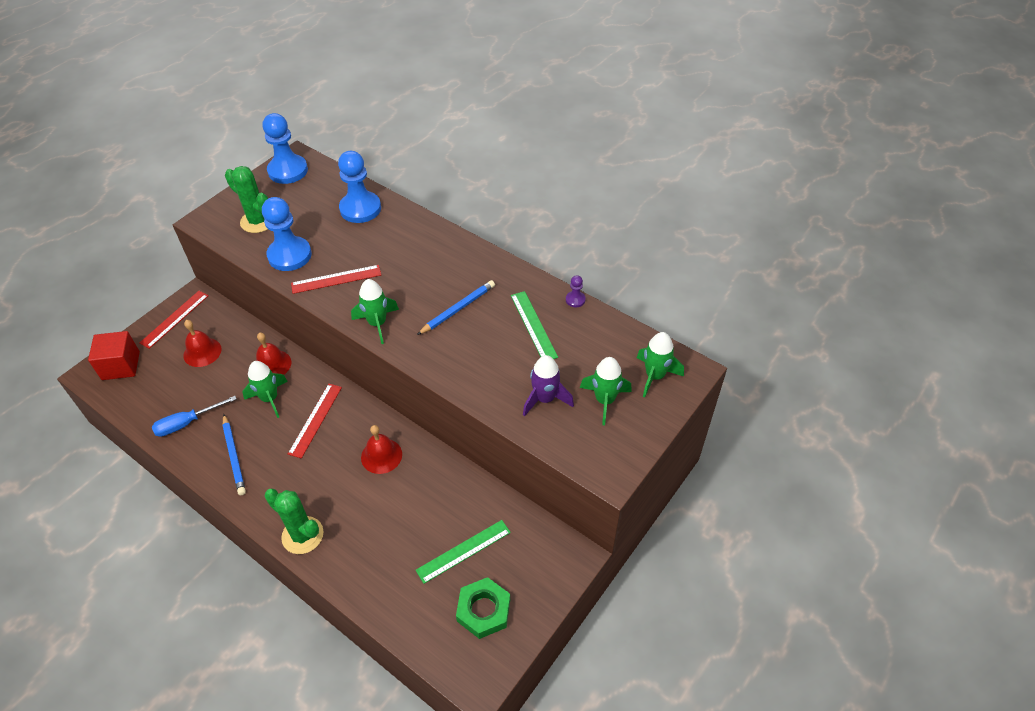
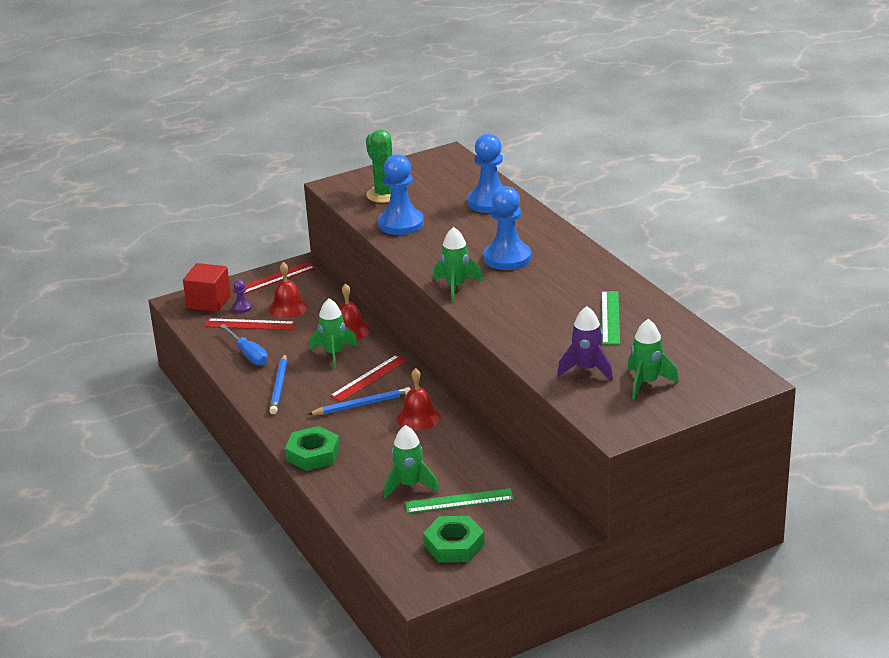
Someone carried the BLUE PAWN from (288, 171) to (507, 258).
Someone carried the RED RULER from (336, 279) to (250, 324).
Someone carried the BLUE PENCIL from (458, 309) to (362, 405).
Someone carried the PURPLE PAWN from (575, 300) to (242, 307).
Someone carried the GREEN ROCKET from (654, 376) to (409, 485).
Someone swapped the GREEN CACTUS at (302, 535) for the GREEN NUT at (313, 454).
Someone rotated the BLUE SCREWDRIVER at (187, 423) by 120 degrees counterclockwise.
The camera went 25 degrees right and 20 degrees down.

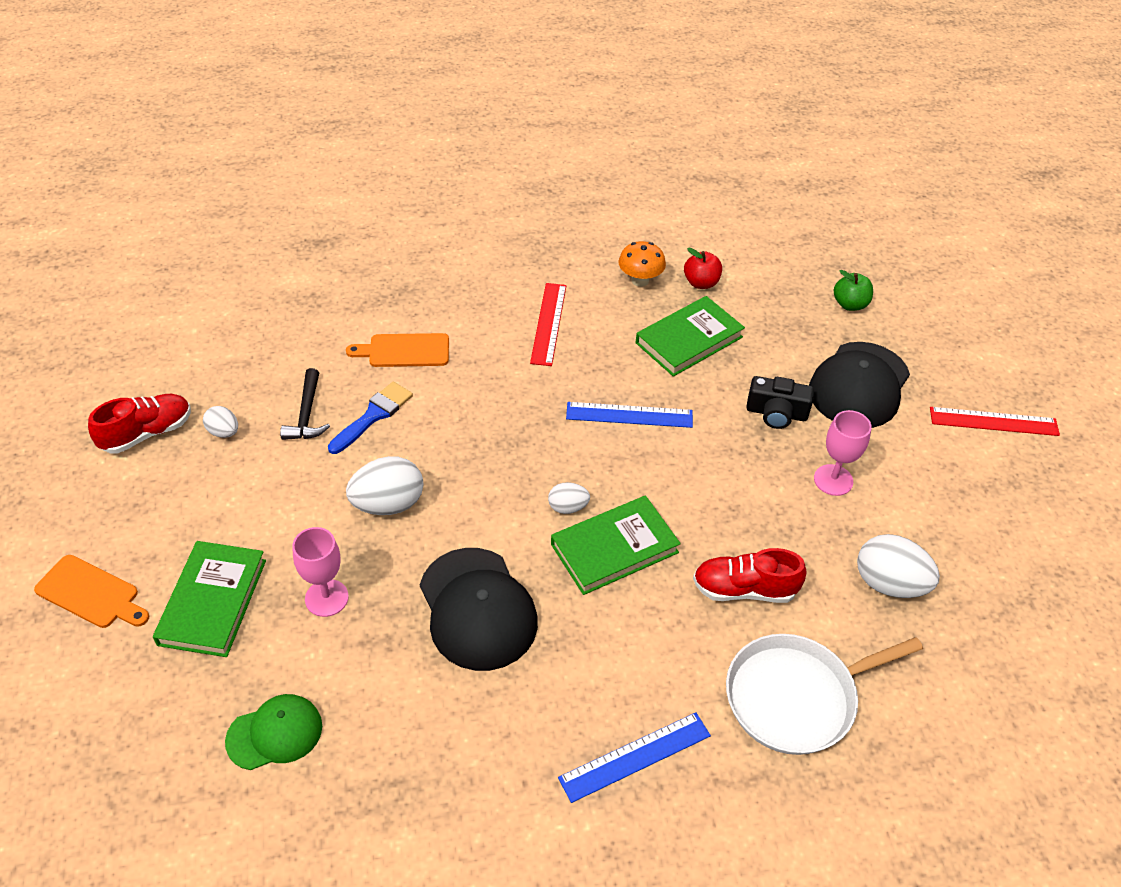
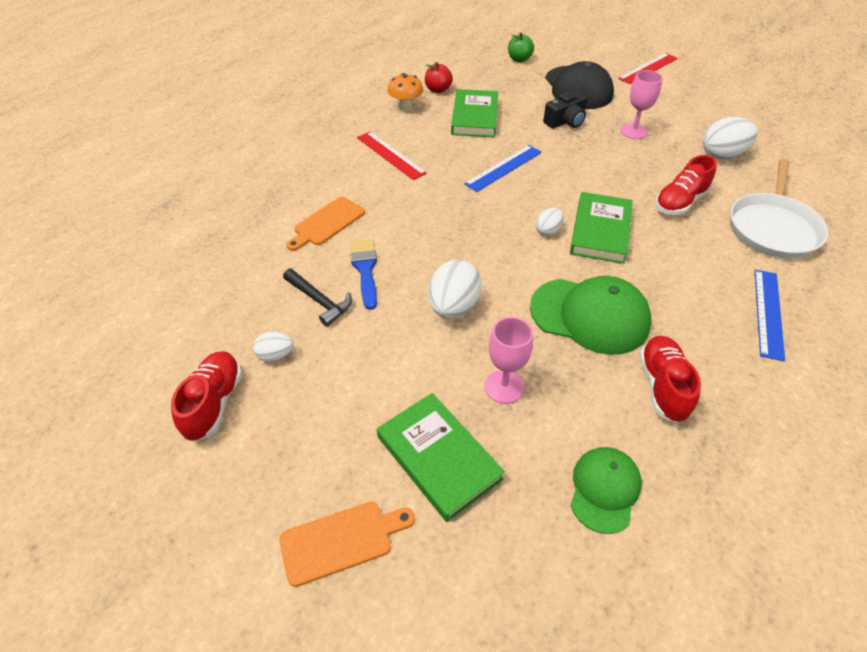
Someone put down the RED SHOE at (662, 386).
Someone repainted the BLACK CAP at (477, 609), which became the GREEN CAP at (590, 315).
The camera went 45 degrees left and 0 degrees up.

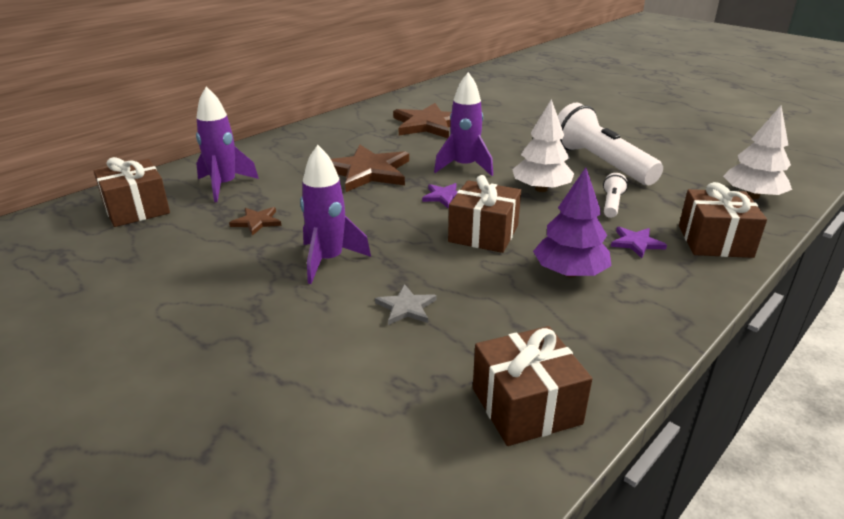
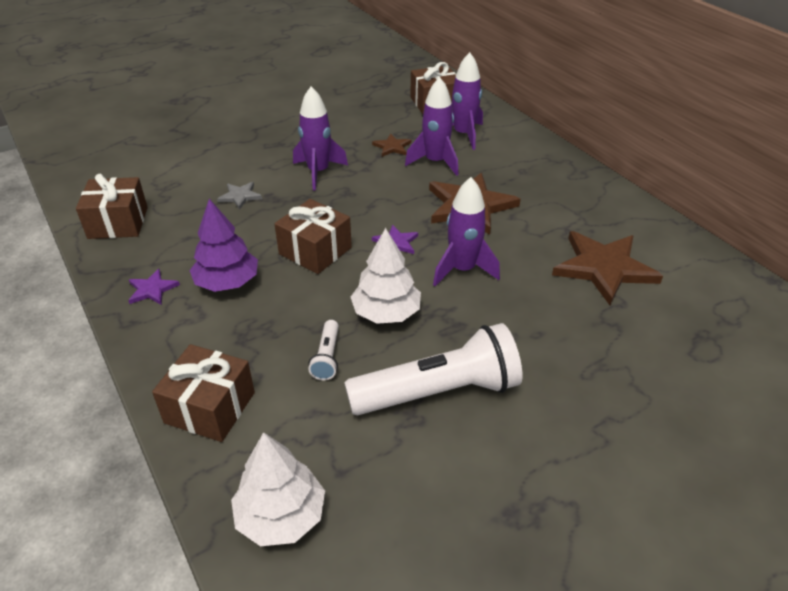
Someone put down the PURPLE ROCKET at (435, 162).
Someone carried the PURPLE STAR from (636, 243) to (152, 289).
Someone rotated the WHITE FLASHLIGHT at (611, 204) by 60 degrees clockwise.
The camera went 105 degrees right and 10 degrees up.

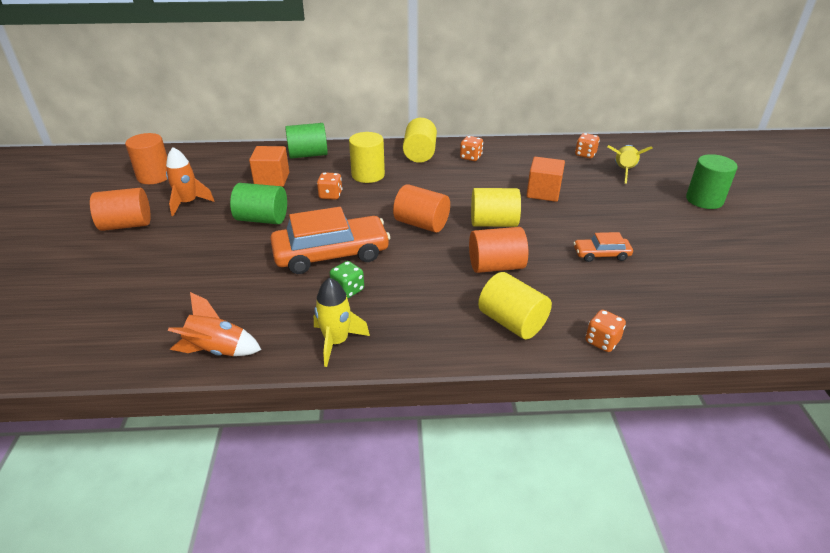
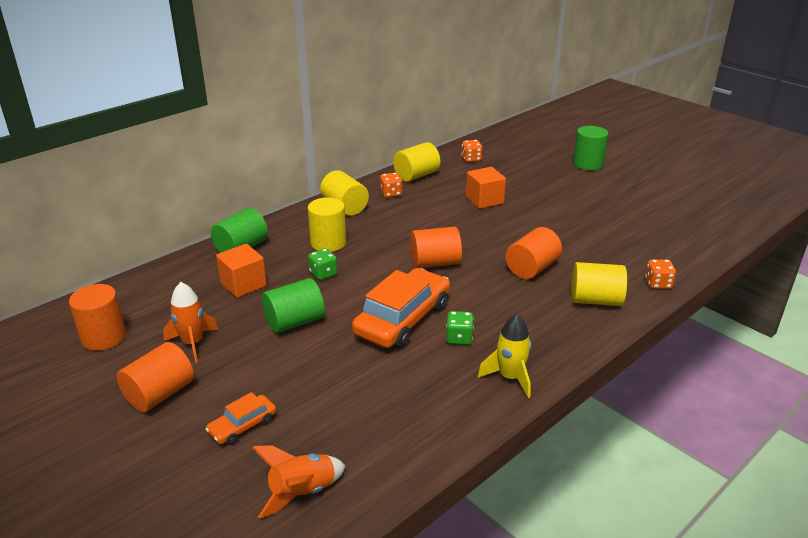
Someone took away the YELLOW ROCKET at (623, 171).
Someone carried the ORANGE ROCKET from (217, 350) to (302, 492).
Someone carried the YELLOW CYLINDER from (493, 223) to (416, 175).
Someone carried the ORANGE CAR from (601, 254) to (243, 426).
Someone repainted the ORANGE DICE at (330, 195), which became the GREEN DICE at (323, 274).
The camera went 40 degrees left and 5 degrees down.

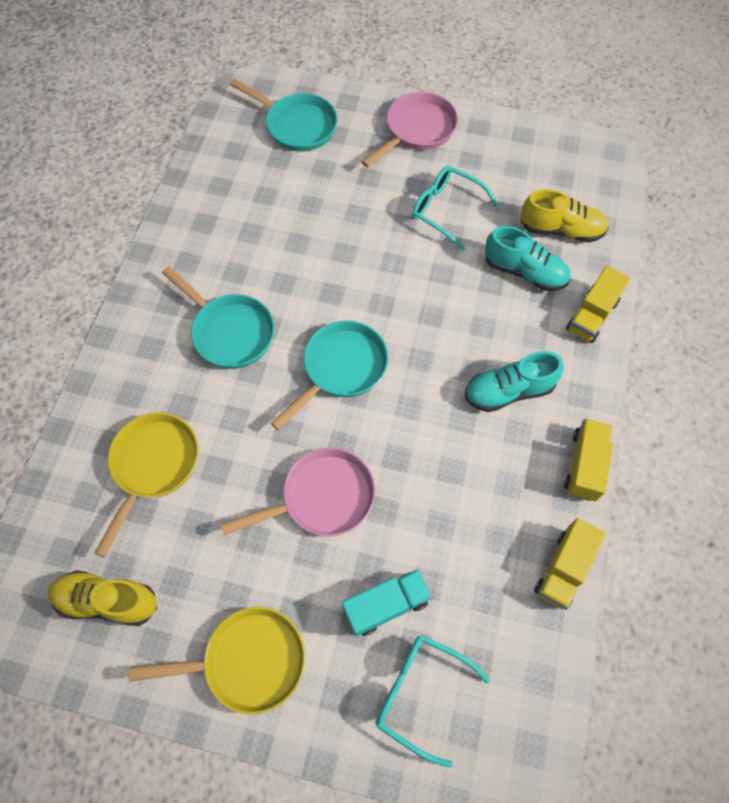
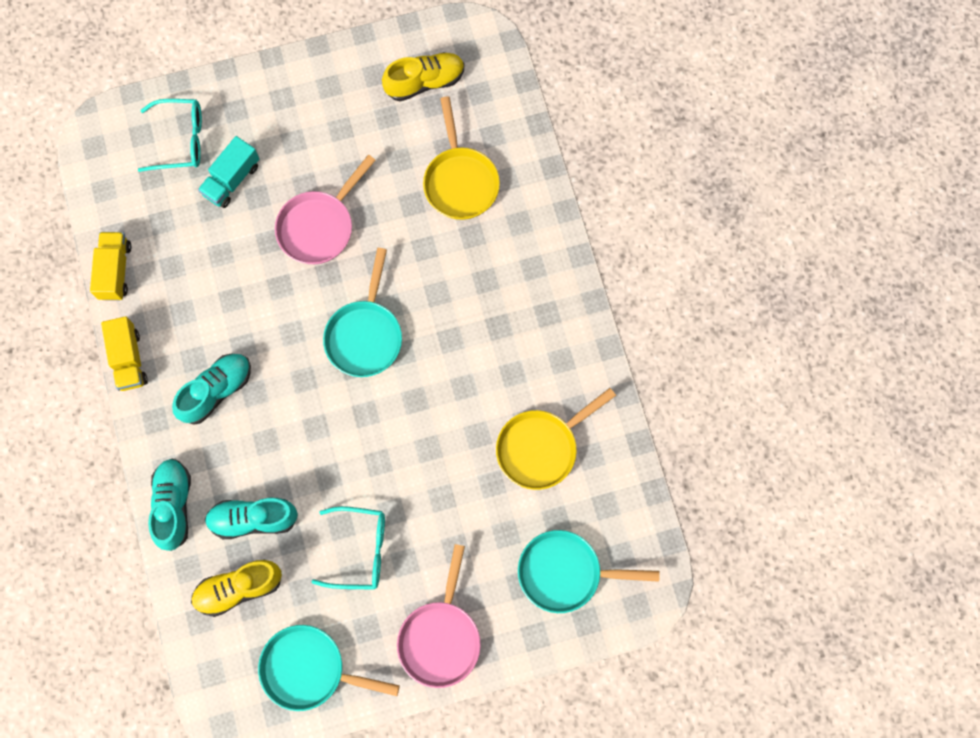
Someone carried the YELLOW PAN from (248, 661) to (541, 447).
Someone carried the TURQUOISE PAN from (230, 332) to (309, 669).
Someone swapped the YELLOW TRUCK at (592, 315) for the TURQUOISE SHOE at (173, 506).
The camera went 150 degrees right and 10 degrees up.

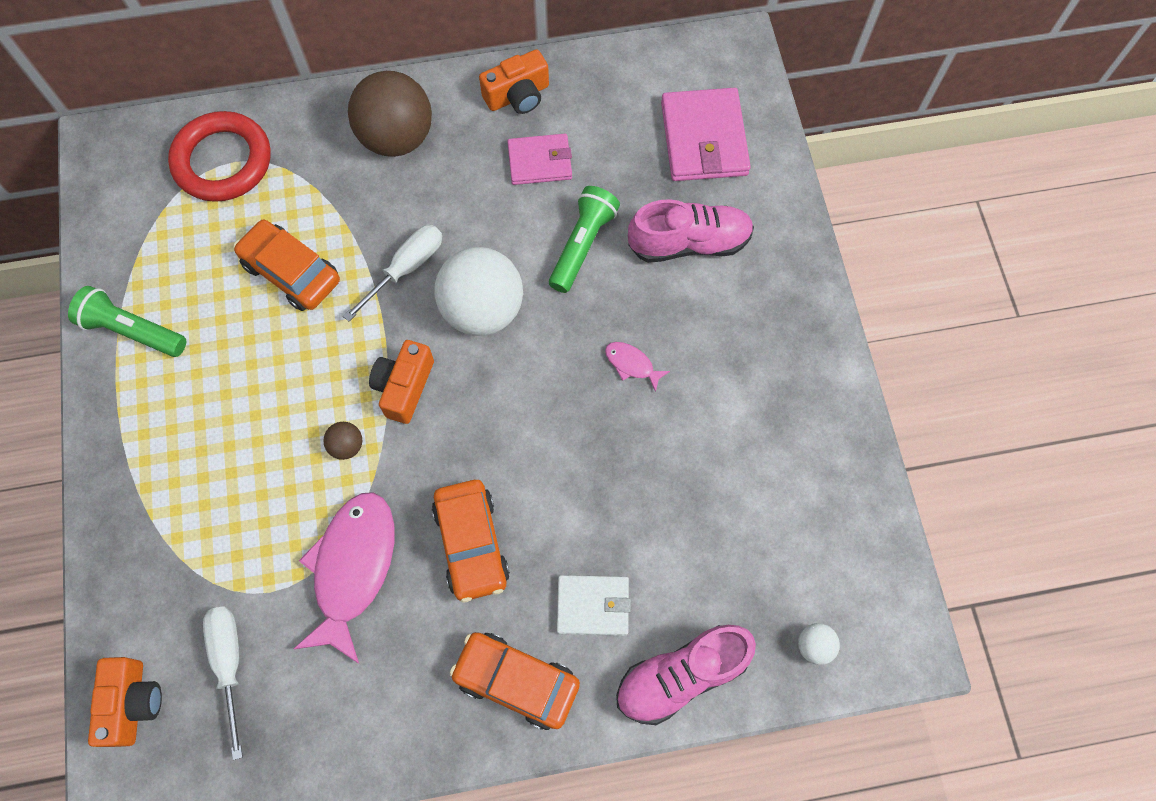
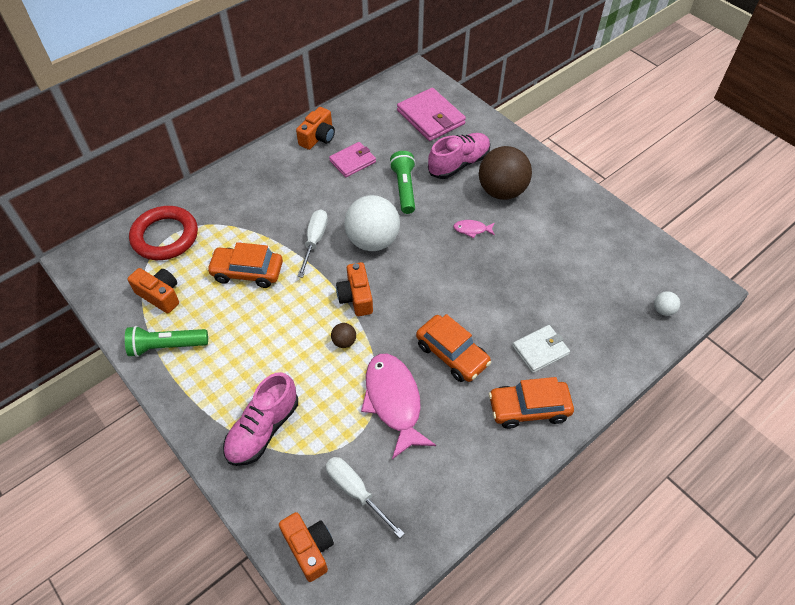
Someone put down the ORANGE CAMERA at (160, 295).
Someone carried the BROWN BALL from (397, 137) to (501, 191).
Someone carried the PINK SHOE from (681, 675) to (263, 429).
The camera went 30 degrees left and 15 degrees down.

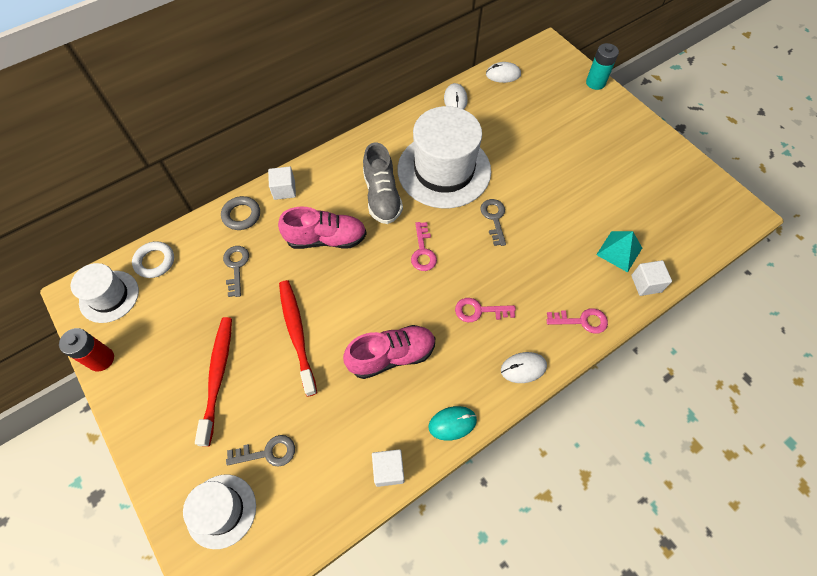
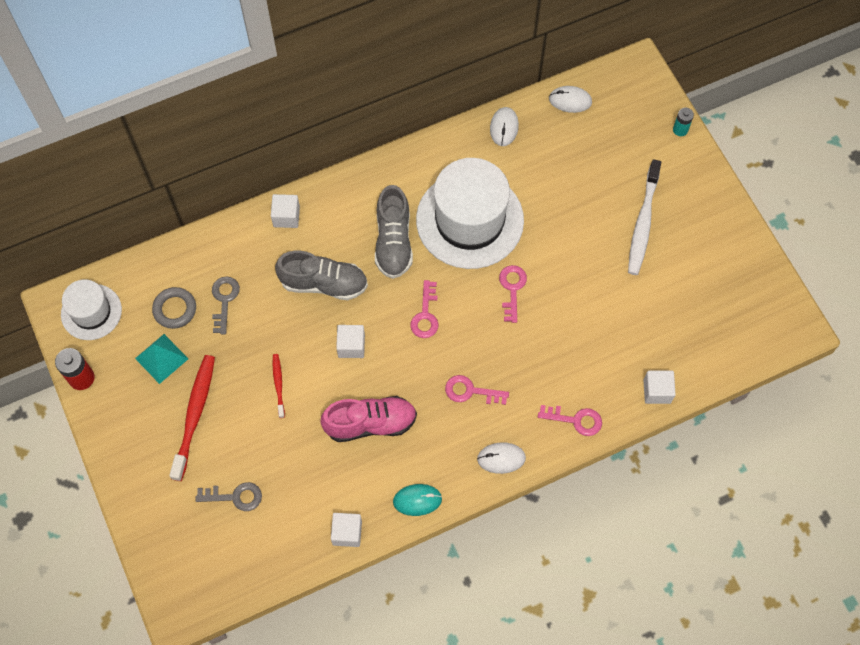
Someone took away the WHITE RING at (155, 261).
Someone took away the WHITE HAT at (221, 510).
Someone put down the WHITE CUBE at (351, 346).
Someone put down the WHITE TOOTHBRUSH at (643, 223).
Someone carried the GREY RING from (241, 215) to (175, 309).
Someone carried the TURQUOISE PYRAMID from (619, 251) to (161, 358).
Someone repainted the PINK SHOE at (326, 239), which became the GREY SHOE at (324, 283).
Someone repainted the GREY KEY at (494, 218), which became the PINK KEY at (512, 289).
Someone scaled the RED TOOTHBRUSH at (297, 334) by 0.52.
Someone scaled the TURQUOISE BATTERY at (595, 83) by 0.63.
The camera went 10 degrees right and 5 degrees up.

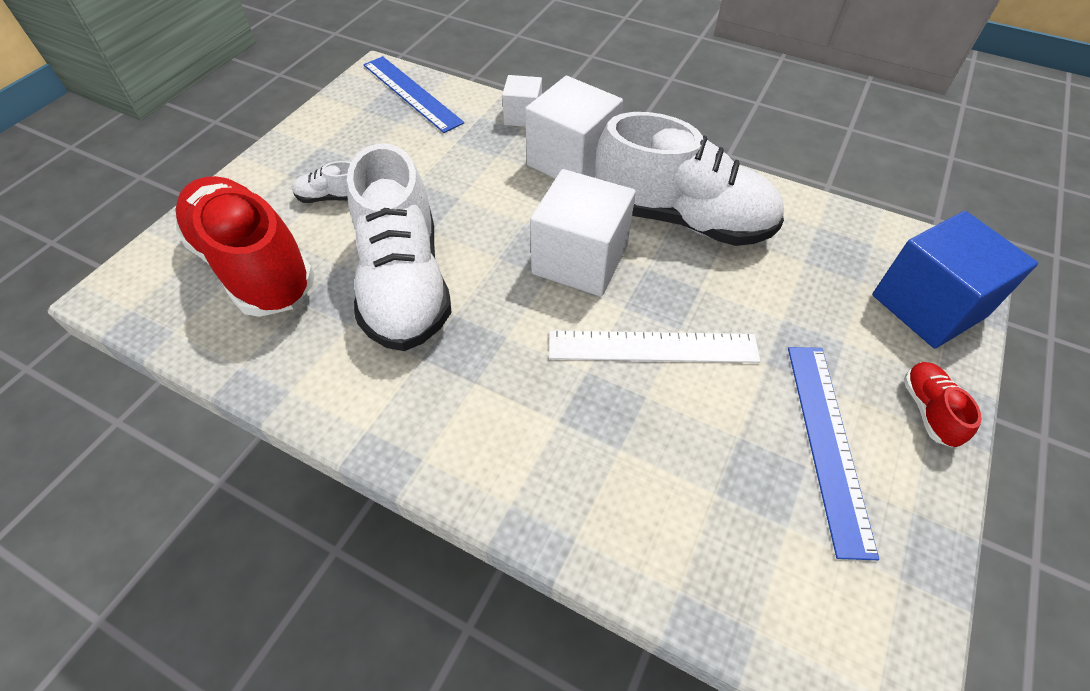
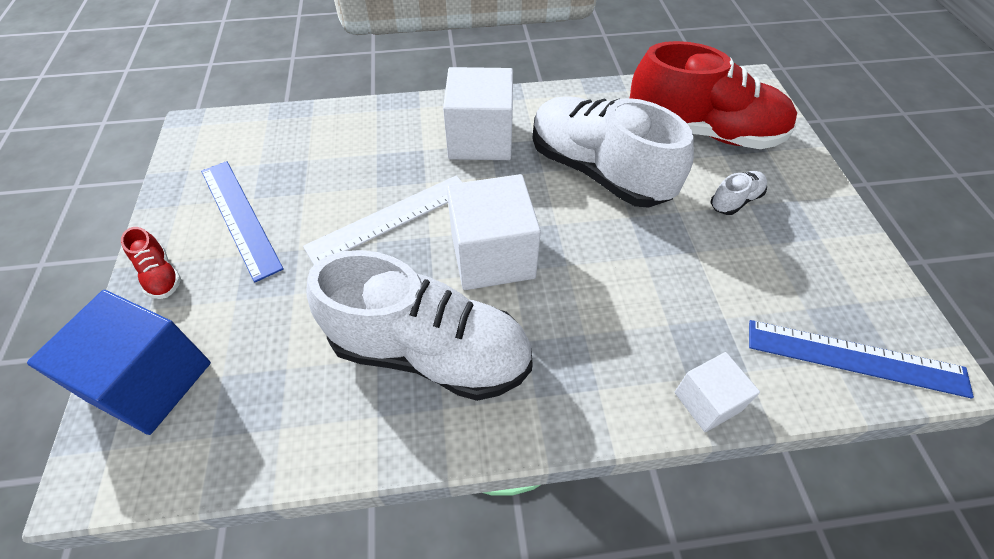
Someone carried the WHITE CUBE from (571, 161) to (480, 139).
Someone rotated the WHITE SHOE at (682, 219) by 150 degrees counterclockwise.
The camera went 145 degrees right and 0 degrees up.

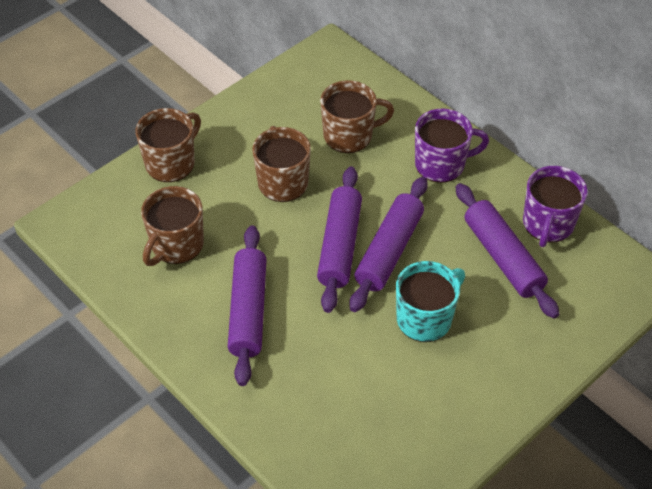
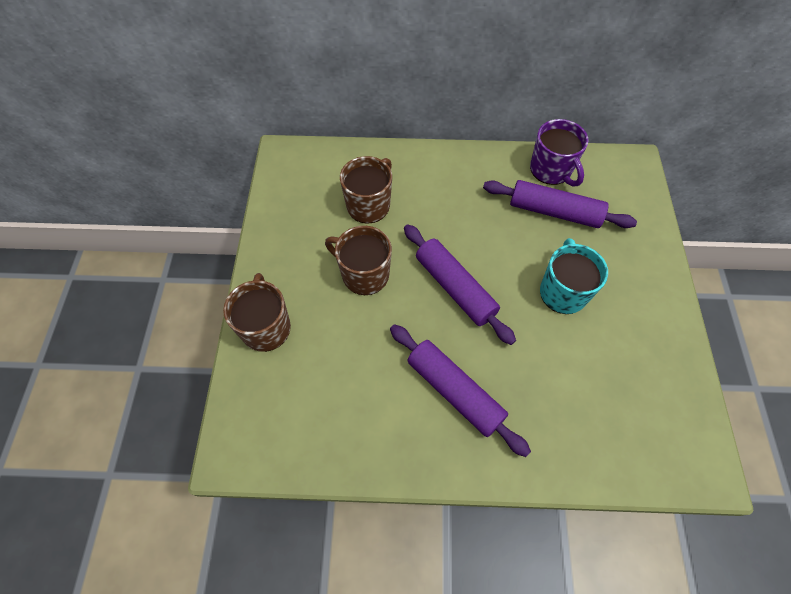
Someone took away the BROWN MUG at (176, 245).
Someone took away the PURPLE ROLLING PIN at (389, 251).
Someone took away the PURPLE MUG at (441, 164).
The camera went 45 degrees left and 10 degrees up.

